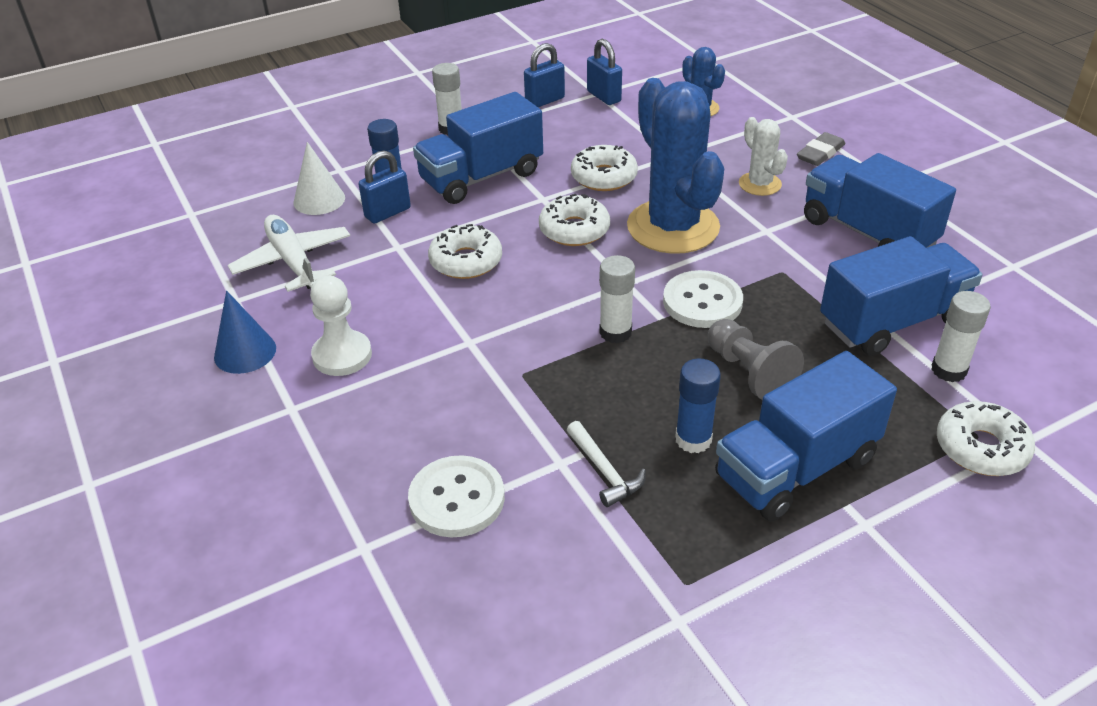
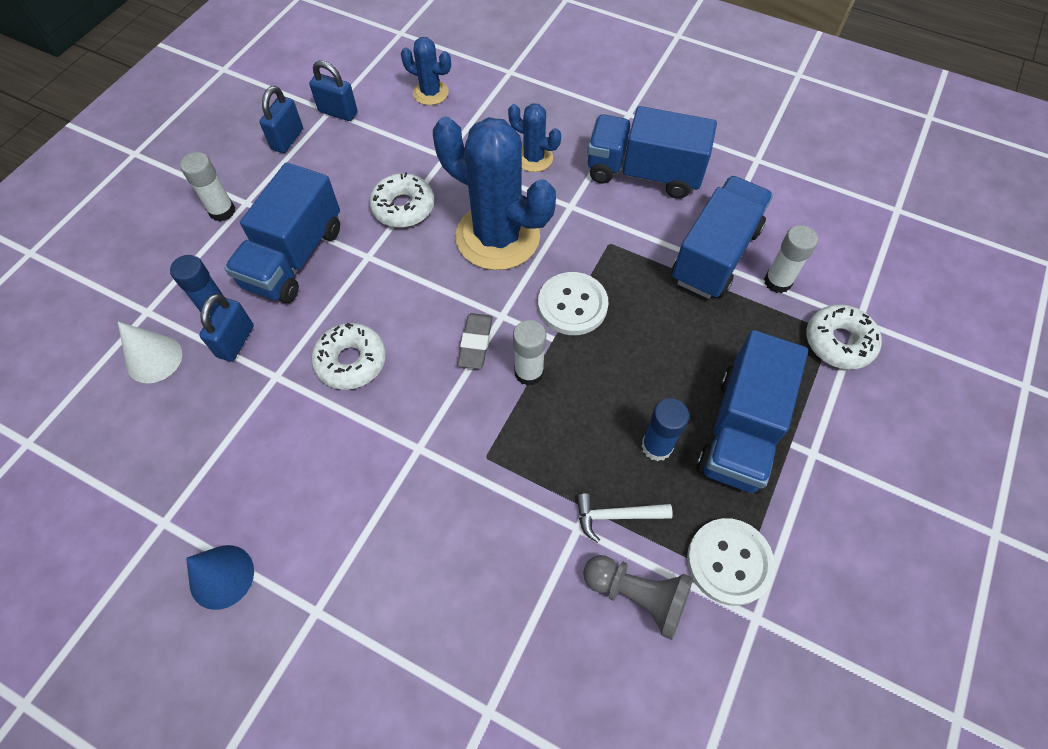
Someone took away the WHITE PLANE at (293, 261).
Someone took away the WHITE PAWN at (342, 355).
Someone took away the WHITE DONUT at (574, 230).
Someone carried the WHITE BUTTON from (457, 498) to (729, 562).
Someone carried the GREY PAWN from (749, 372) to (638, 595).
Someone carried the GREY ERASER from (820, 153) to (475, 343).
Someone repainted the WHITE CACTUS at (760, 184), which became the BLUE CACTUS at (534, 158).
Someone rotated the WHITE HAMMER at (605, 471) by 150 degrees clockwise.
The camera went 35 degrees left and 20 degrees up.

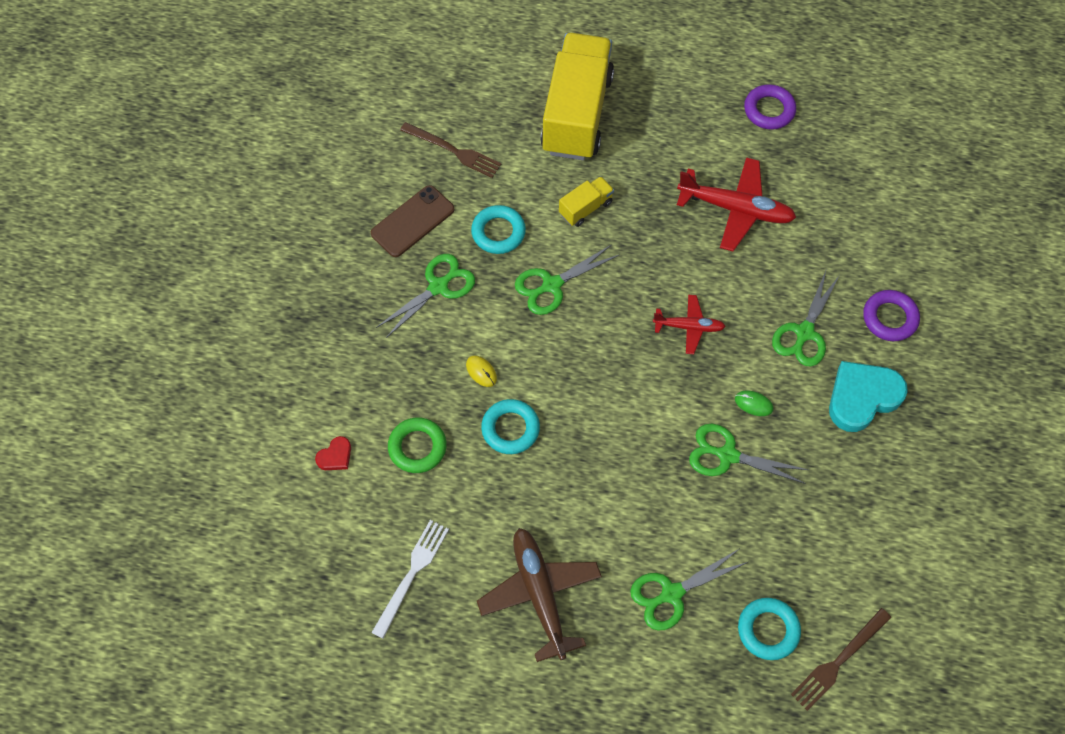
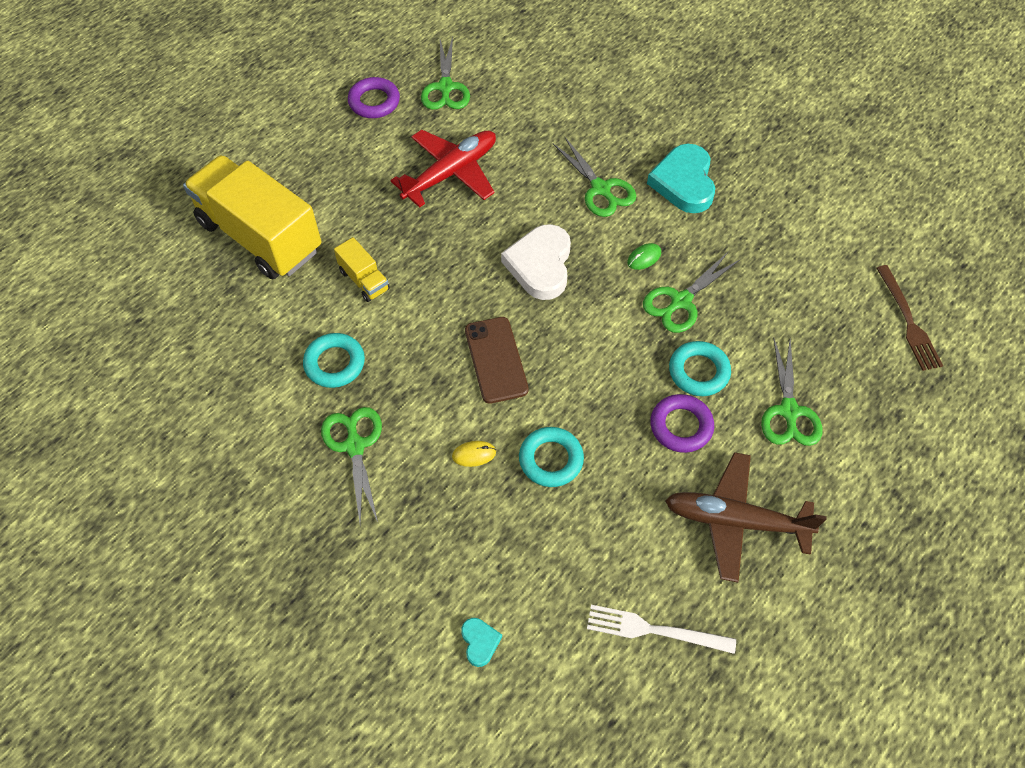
Someone took away the GREEN RING at (417, 447).
Someone took away the BROWN FORK at (453, 151).
Someone carried the BROWN PHONE from (412, 221) to (496, 360).
Someone carried the GREEN SCISSORS from (551, 285) to (445, 87).
Someone carried the TURQUOISE RING from (768, 630) to (698, 372).
Someone carried the PURPLE RING from (889, 318) to (681, 426).
Someone swapped the RED PLANE at (689, 327) for the WHITE HEART at (540, 265).
Someone repainted the RED HEART at (335, 456), which became the TURQUOISE HEART at (480, 642).
Someone rotated the WHITE FORK at (412, 574) by 45 degrees counterclockwise.
Someone rotated the YELLOW TRUCK at (585, 208) by 150 degrees clockwise.
The camera went 60 degrees left and 5 degrees down.

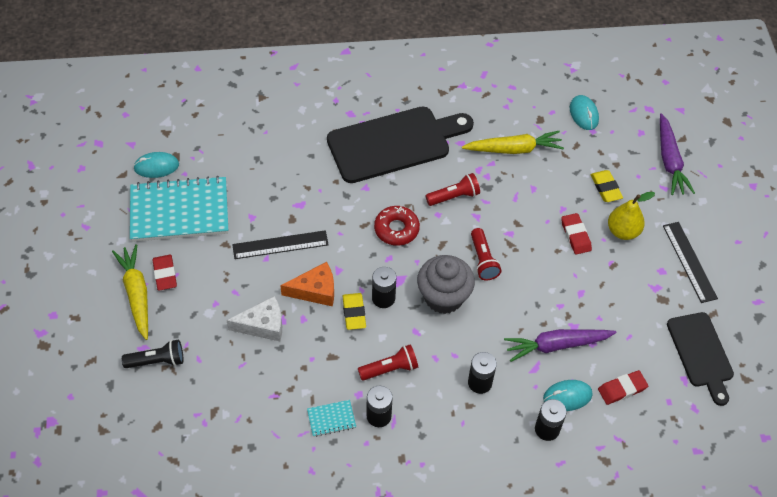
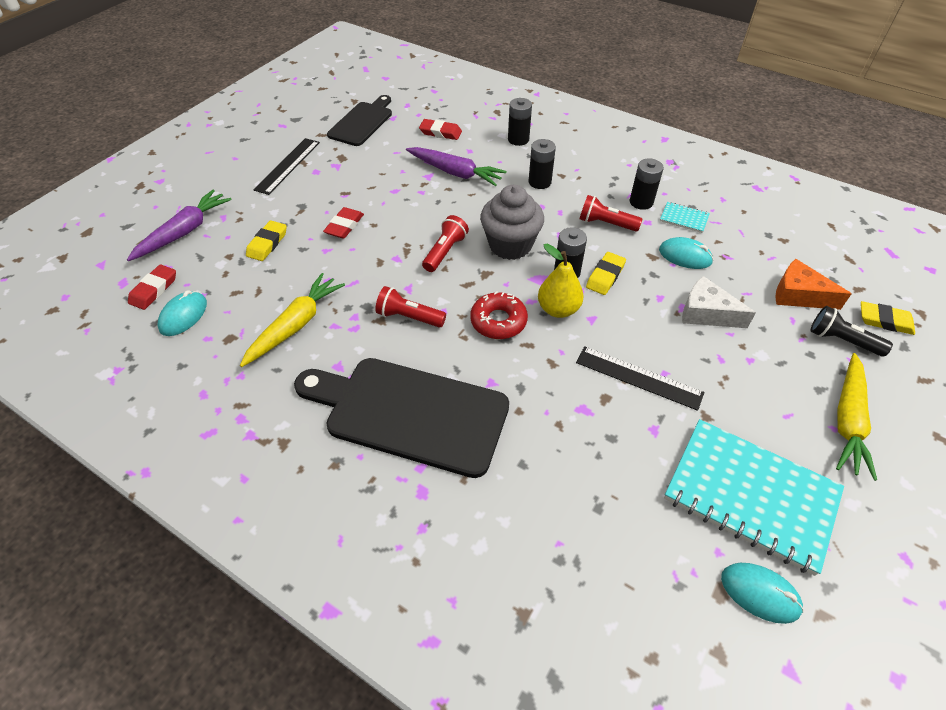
Someone put down the YELLOW ERASER at (884, 321).
Someone carried the RED ERASER from (165, 274) to (154, 290).
Someone carried the ORANGE CHEESE from (315, 290) to (798, 295).
Someone carried the TURQUOISE MOUSE from (567, 396) to (685, 256).
Someone carried the YELLOW PEAR from (623, 231) to (558, 309).
Someone rotated the YELLOW CARROT at (514, 149) by 90 degrees clockwise.
The camera went 140 degrees left and 5 degrees down.

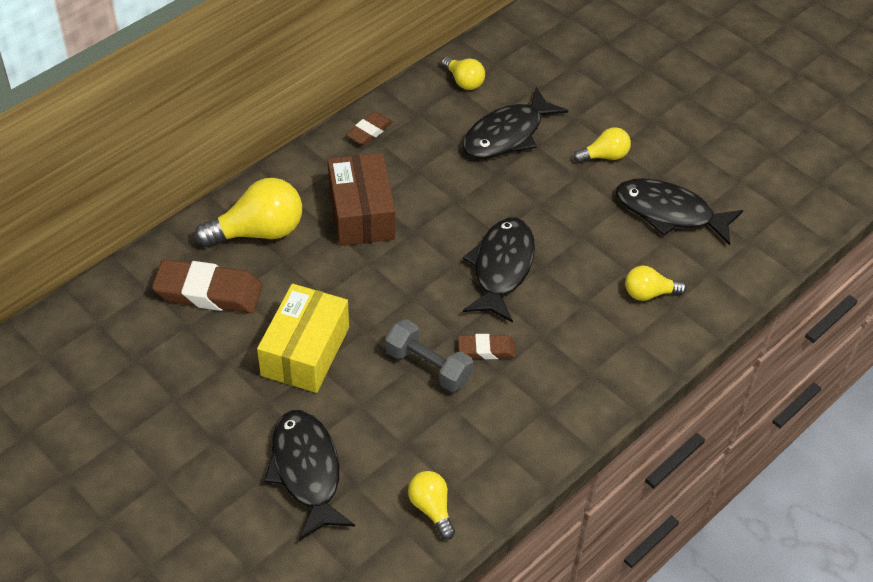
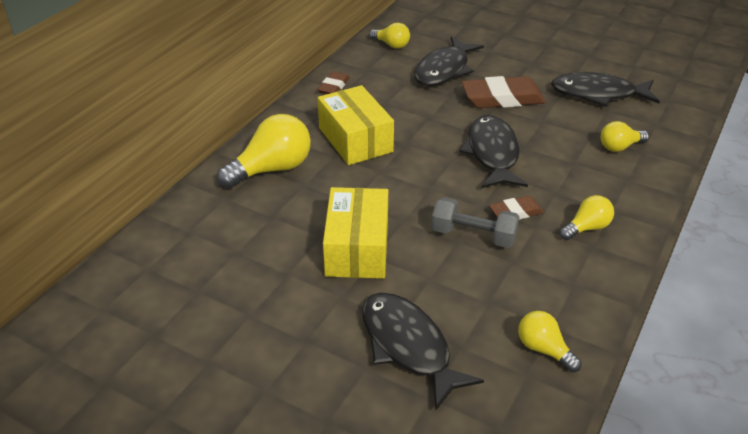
Someone carried the BROWN ERASER from (208, 292) to (502, 98).
Someone carried the YELLOW LIGHT BULB from (604, 156) to (586, 228).
Someone repainted the BROWN BOX at (361, 213), which became the YELLOW BOX at (355, 139).
The camera went 15 degrees left and 10 degrees down.

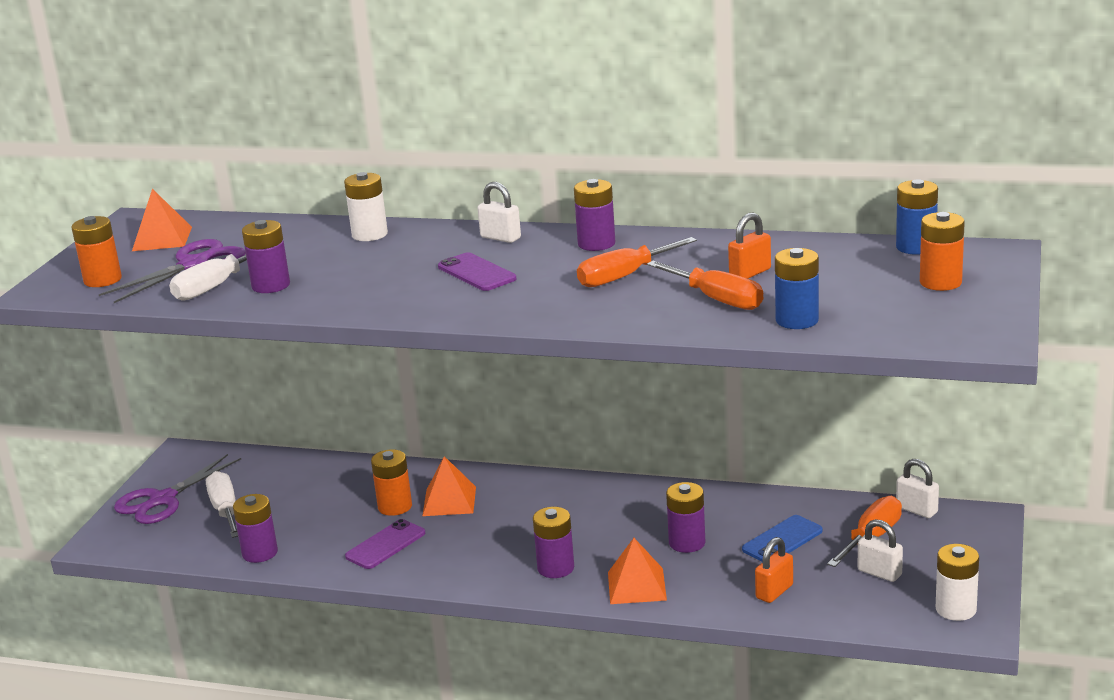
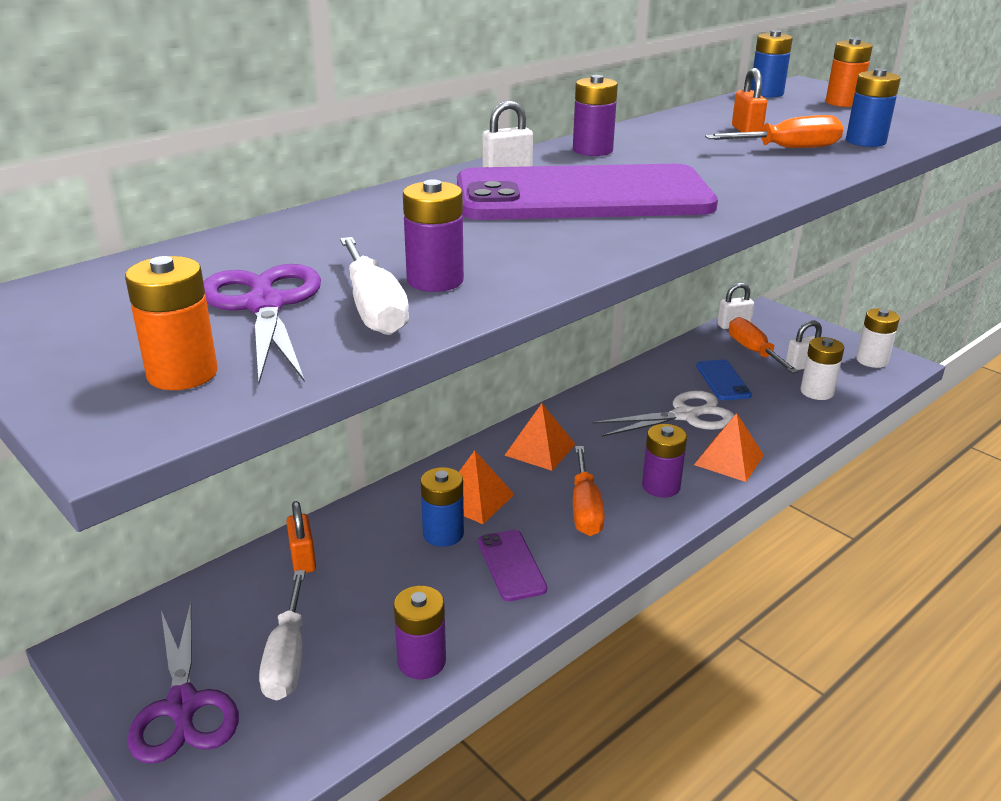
Someone carried the ORANGE PYRAMID from (162, 239) to (540, 449).
Someone carried the WHITE BATTERY from (369, 234) to (817, 392).
Someone carried the ORANGE SCREWDRIVER from (624, 276) to (585, 509).
Someone carried the ORANGE PADLOCK from (774, 592) to (303, 559).
Someone swapped the PURPLE BATTERY at (687, 543) for the WHITE SCISSORS at (685, 416).
Someone repainted the ORANGE BATTERY at (395, 506), which became the BLUE BATTERY at (443, 534).
Someone rotated the WHITE SCREWDRIVER at (225, 510) by 105 degrees counterclockwise.
Someone scaled the PURPLE PHONE at (476, 273) by 2.38.
The camera went 60 degrees left and 5 degrees up.

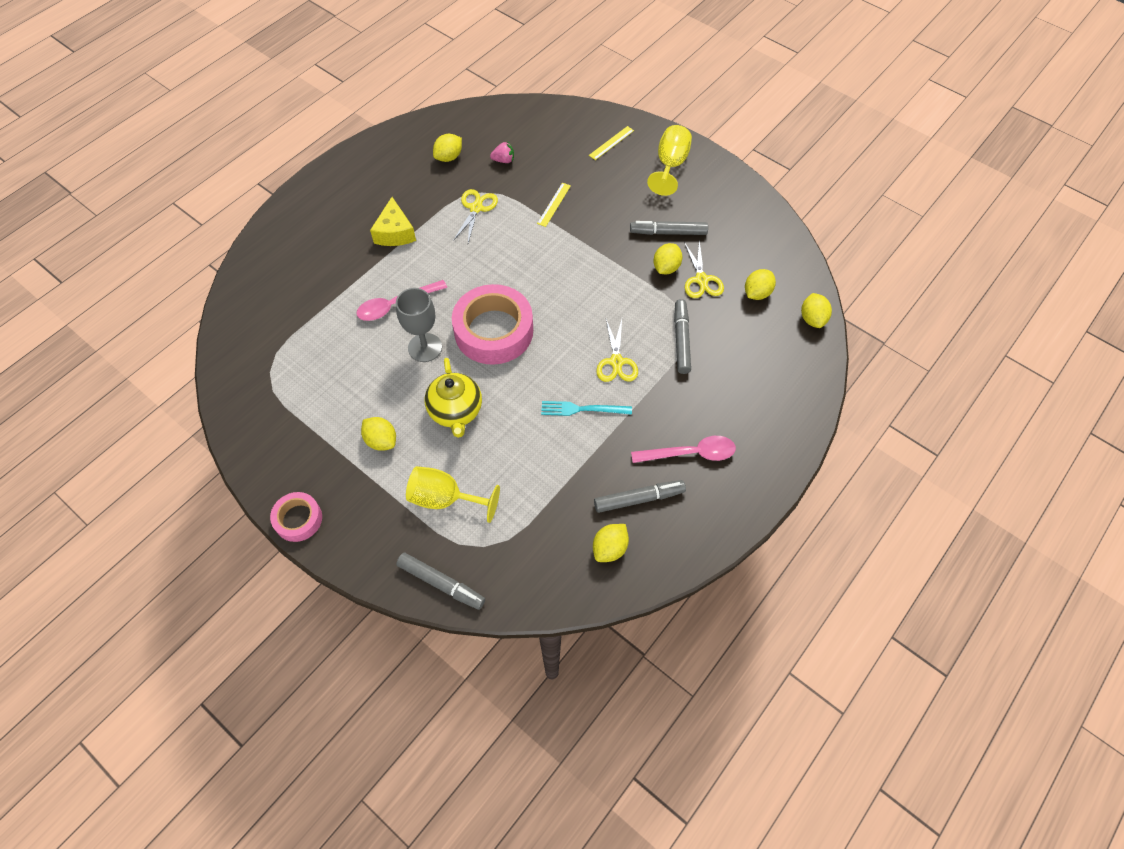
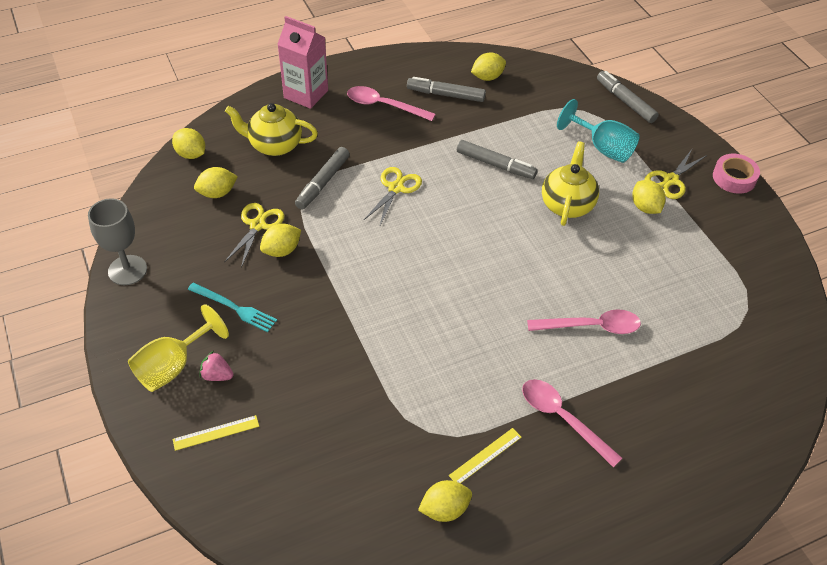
Someone took away the PINK TAPE at (494, 331).
Someone put down the YELLOW TEAPOT at (274, 145).
Someone put down the PINK CARTON at (306, 94).
Someone carried the GREY GOBLET from (425, 347) to (127, 270).
Someone carried the YELLOW SCISSORS from (476, 208) to (670, 180).
Someone carried the PINK STRAWBERRY from (503, 160) to (217, 375).
Someone carried the YELLOW RULER from (554, 204) to (485, 456).
Someone carried the TURQUOISE FORK from (582, 409) to (234, 308).
Someone carried the GREY MARKER from (668, 232) to (495, 165).
Someone swapped the YELLOW CHEESE at (395, 232) for the PINK SPOON at (562, 419).
Someone repainted the YELLOW GOBLET at (445, 499), which became the TURQUOISE GOBLET at (602, 148).
Someone rotated the YELLOW LEMON at (812, 319) by 75 degrees counterclockwise.
The camera went 155 degrees left and 10 degrees down.

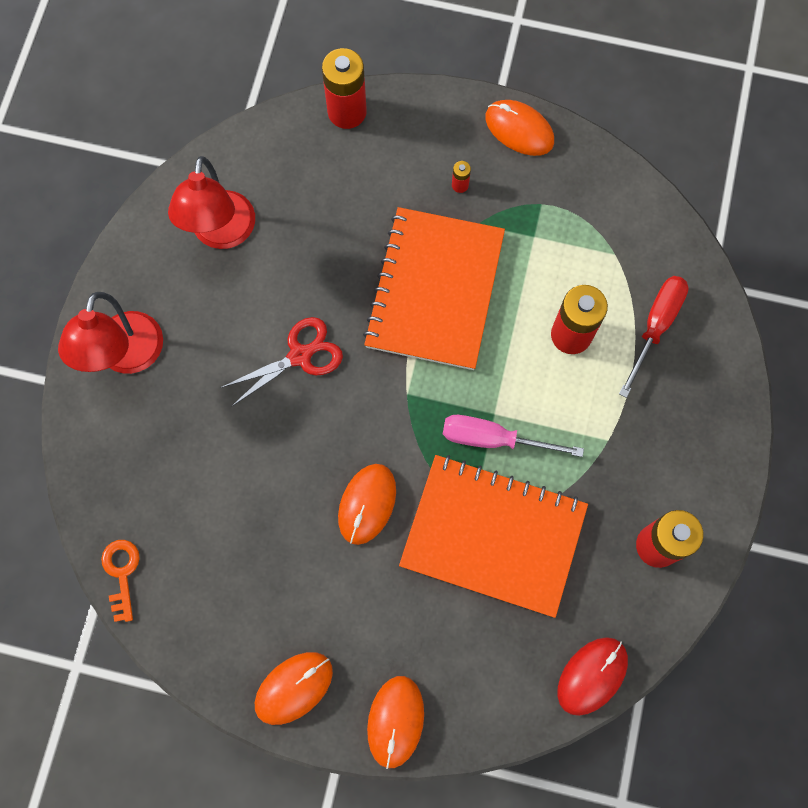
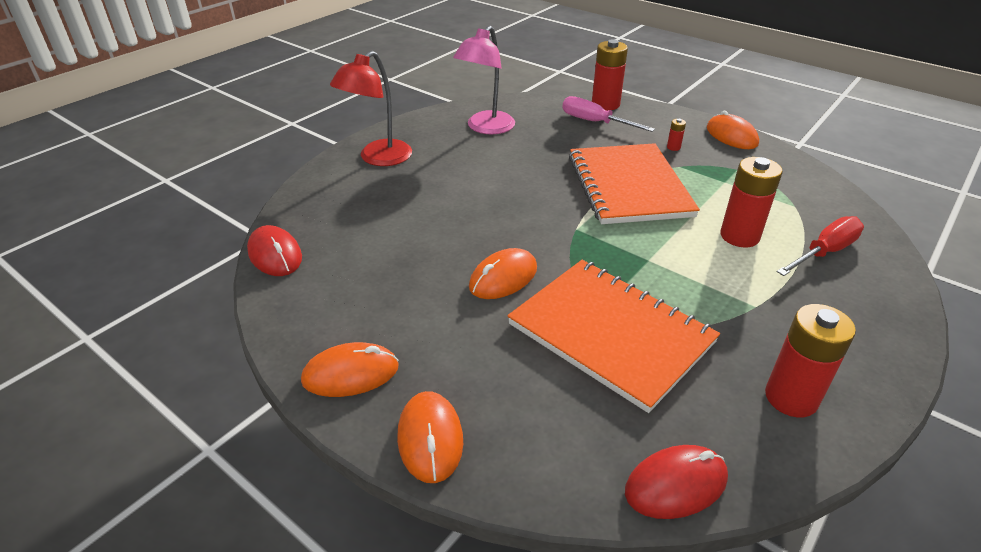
Someone took away the RED SCISSORS at (300, 356).
Someone carried the PINK SCREWDRIVER from (493, 439) to (595, 122).
Someone swapped the ORANGE KEY at (122, 574) for the RED MOUSE at (275, 254).
Someone repainted the RED LAMP at (221, 233), which became the PINK LAMP at (485, 128).
Someone rotated the ORANGE NOTEBOOK at (434, 290) by 45 degrees counterclockwise.
Someone rotated the ORANGE MOUSE at (395, 721) by 45 degrees counterclockwise.
The camera went 25 degrees right and 35 degrees down.

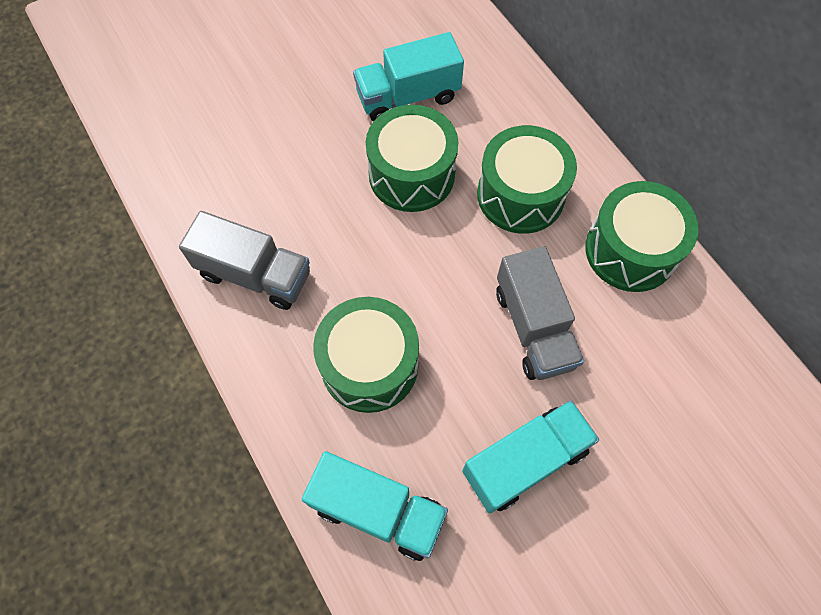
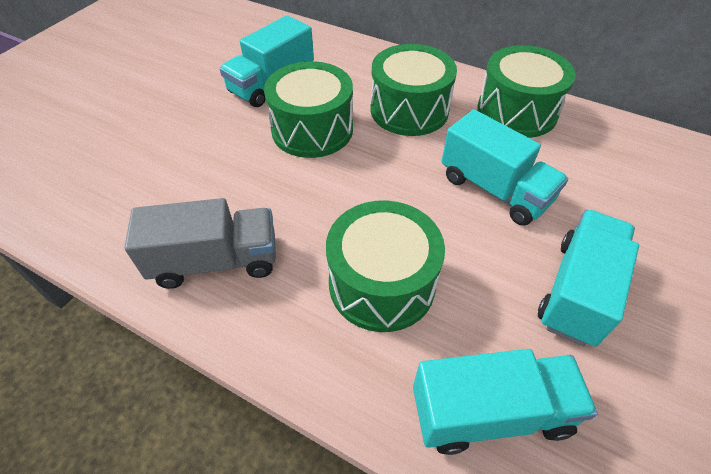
Someone repainted the GREY TRUCK at (533, 327), which became the TURQUOISE TRUCK at (494, 189).
The camera went 30 degrees left and 15 degrees down.

